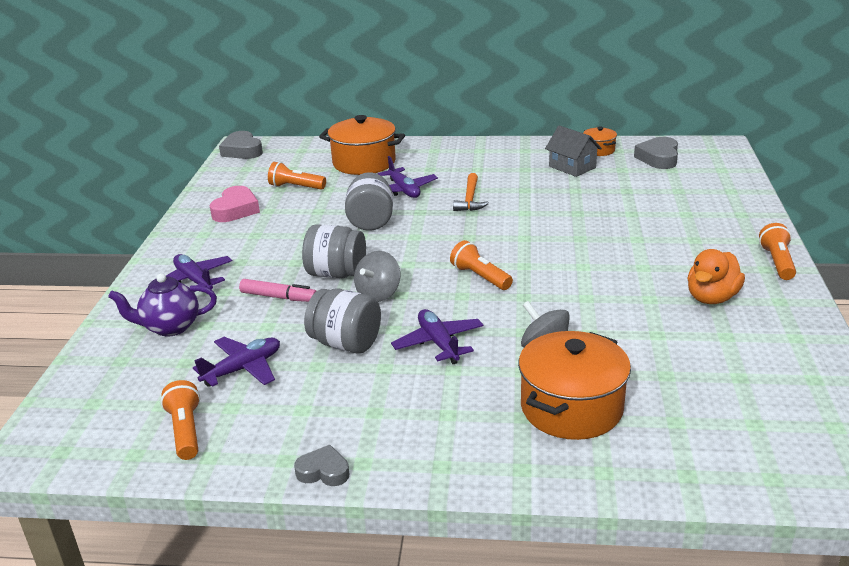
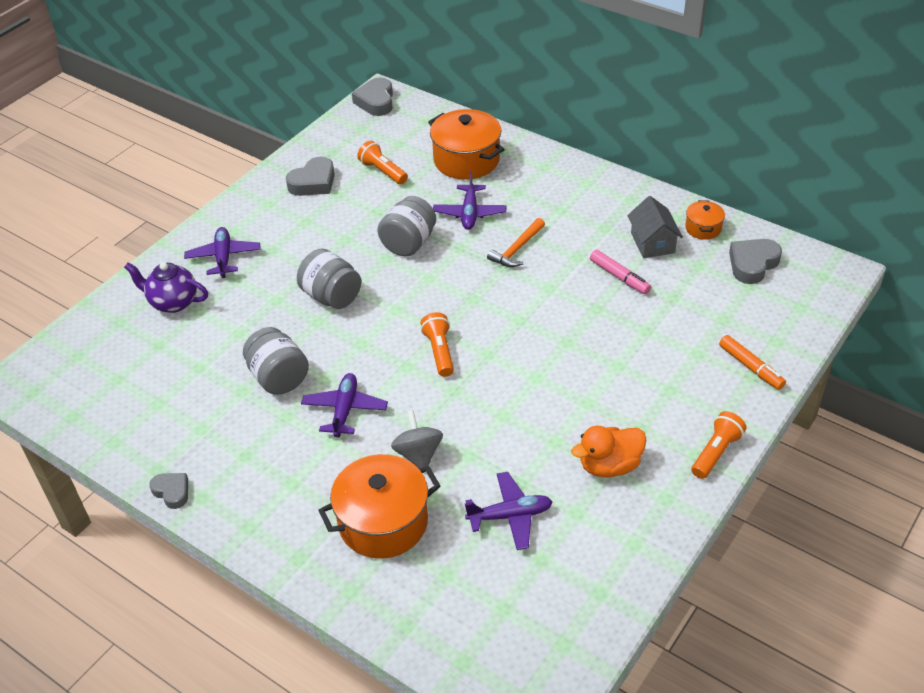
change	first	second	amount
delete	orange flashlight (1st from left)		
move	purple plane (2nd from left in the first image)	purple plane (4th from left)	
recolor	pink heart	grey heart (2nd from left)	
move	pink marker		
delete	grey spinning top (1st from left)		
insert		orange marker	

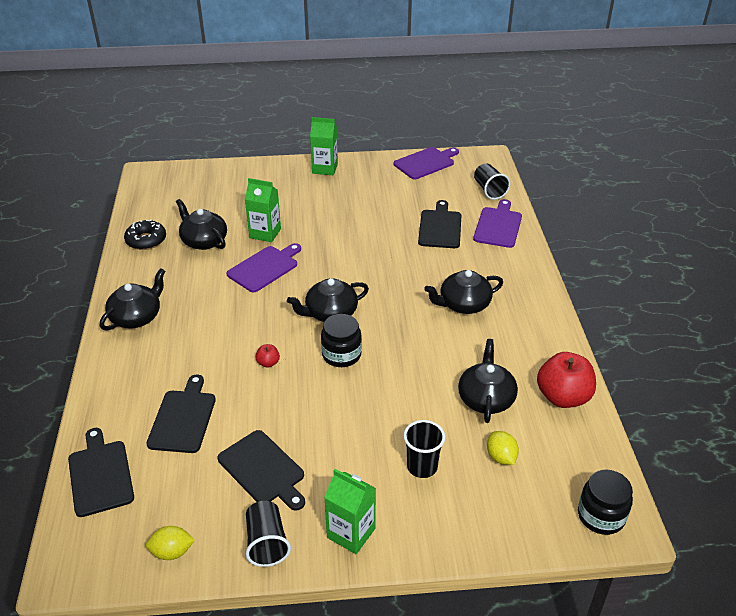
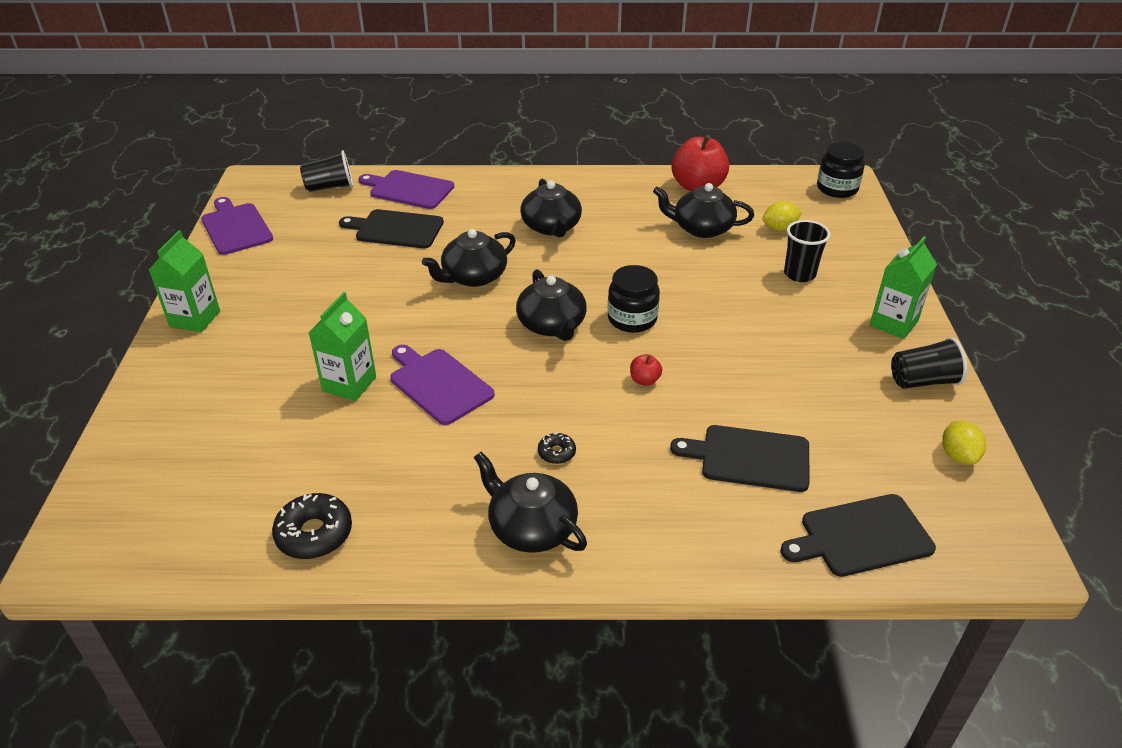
change	first	second	amount
move	black teapot (2nd from left in the first image)	black teapot (1st from left)	
delete	black cutting board (3rd from left)		
insert		black donut (2nd from left)	

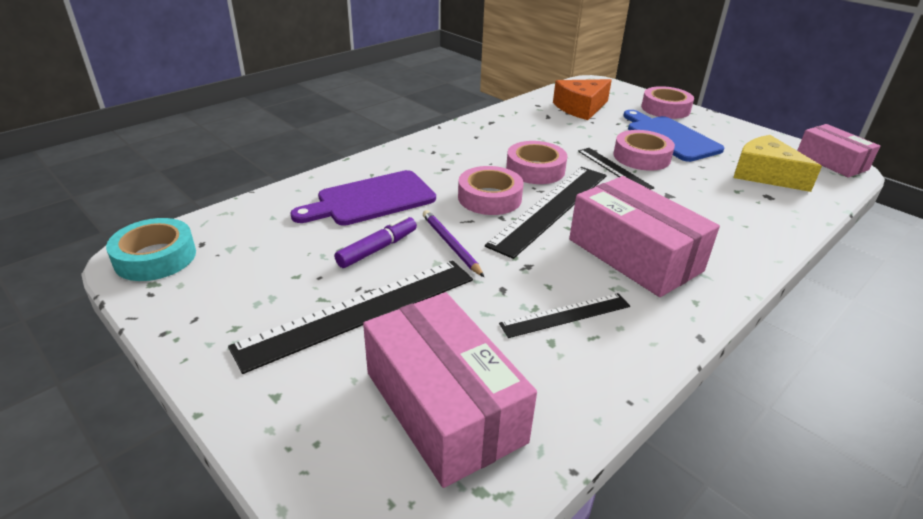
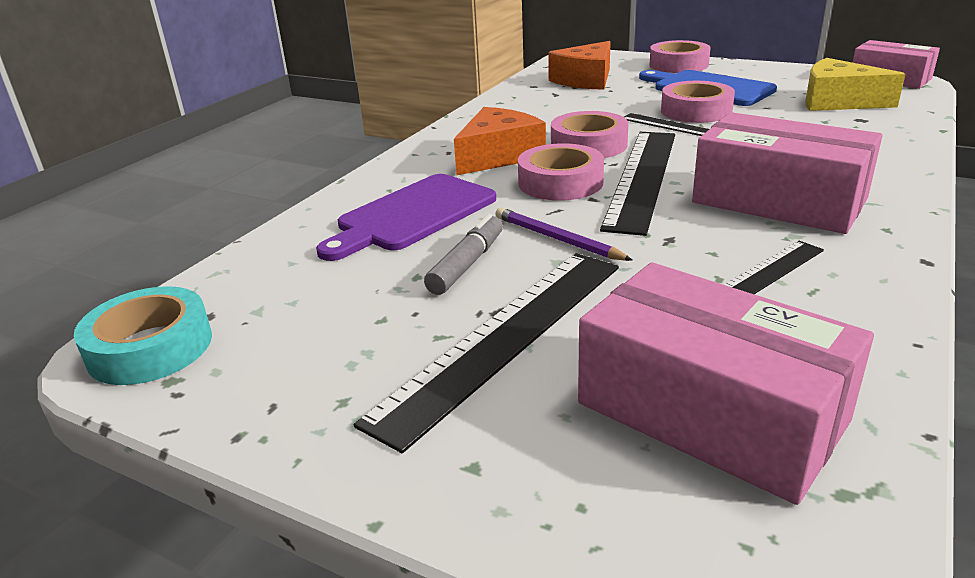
change	first	second	amount
recolor	purple marker	grey marker	
insert		orange cheese (1st from left)	

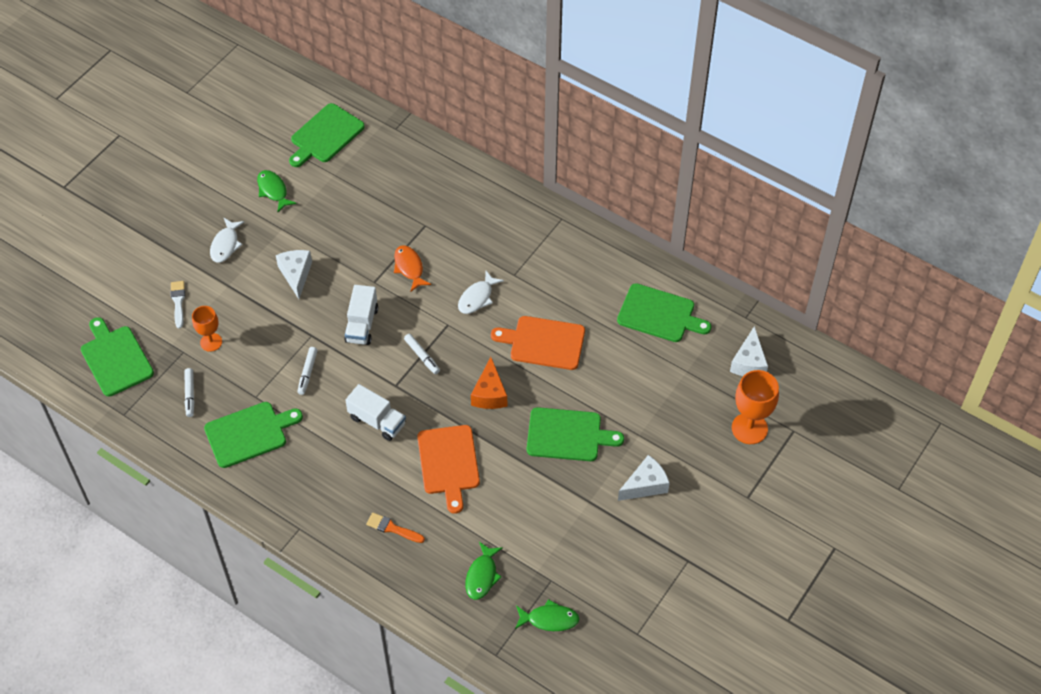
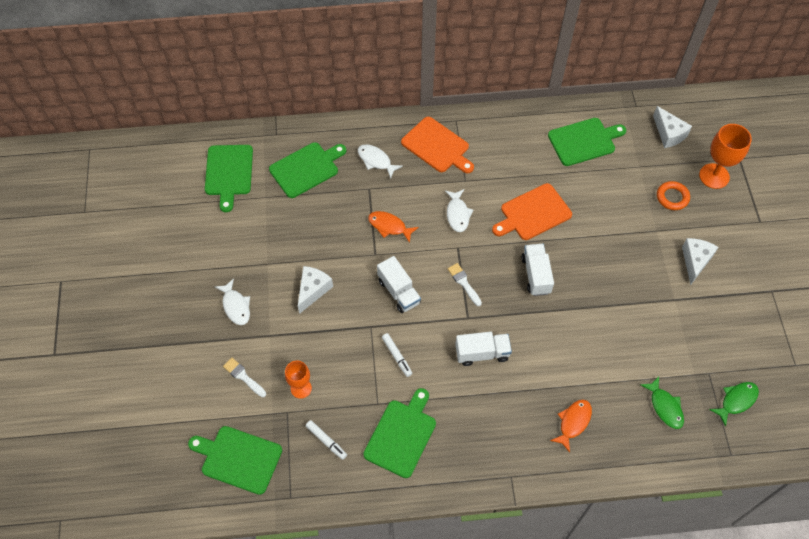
change	first	second	amount
delete	green fish (1st from left)		
rotate	white cheese (1st from left)		75 degrees clockwise
replace	orange brush	orange fish (2nd from left)	
replace	white marker (3rd from left)	white brush (2nd from left)	
move	orange cutting board (1st from left)		
replace	orange cheese	white truck (3rd from left)	
move	green cutting board (4th from left in the first image)	green cutting board (3rd from left)	
insert		white fish (2nd from left)	
insert		orange ring	

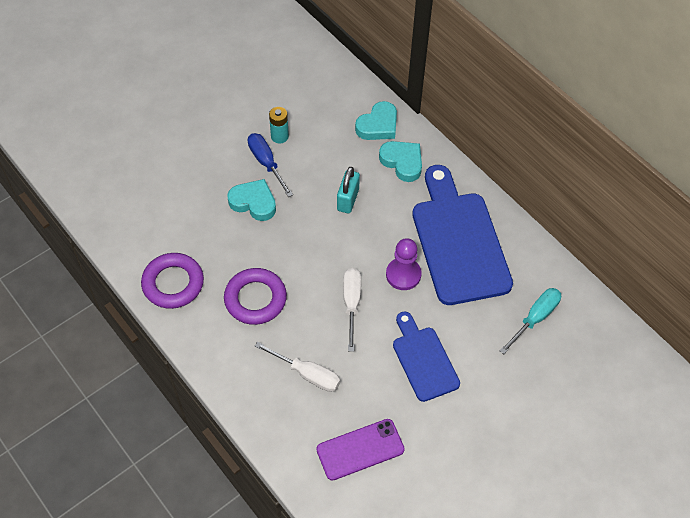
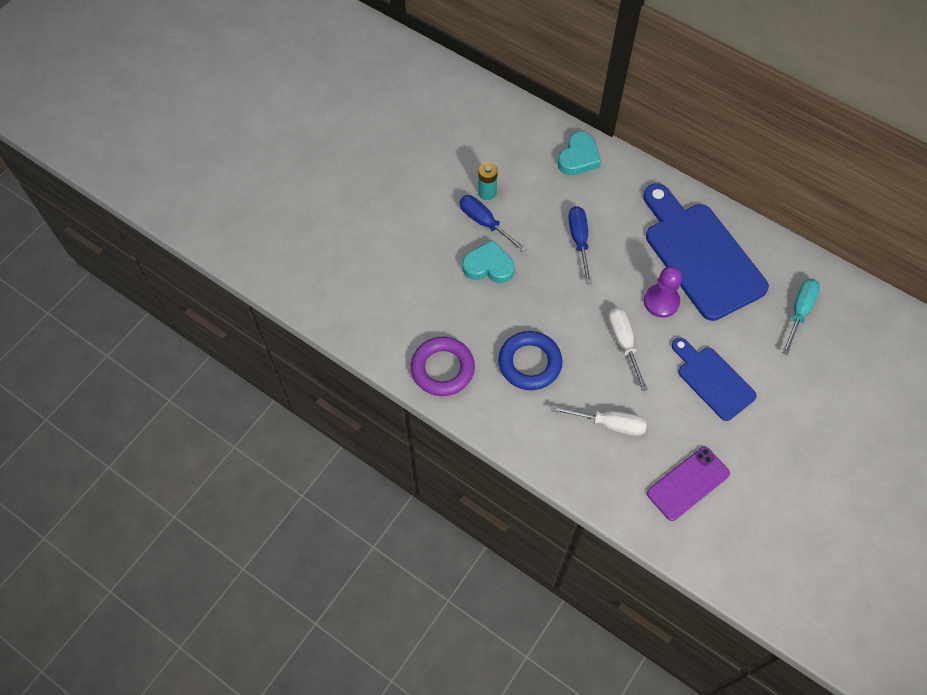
change	first	second	amount
recolor	purple ring (2nd from left)	blue ring	
replace	turquoise padlock	blue screwdriver (2nd from left)	
delete	turquoise heart (3rd from left)		

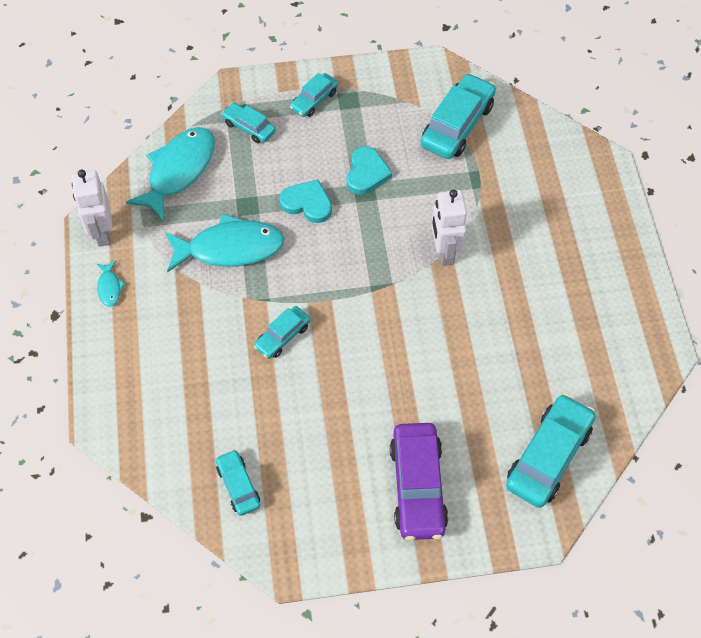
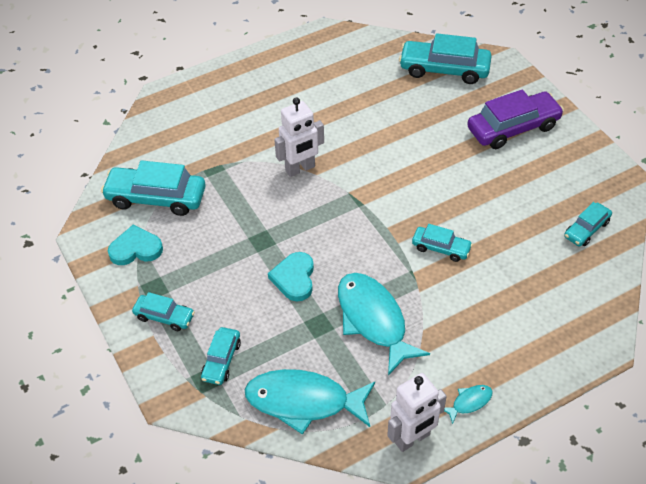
change	first	second	amount
move	turquoise heart (2nd from left in the first image)	turquoise heart (1st from left)	

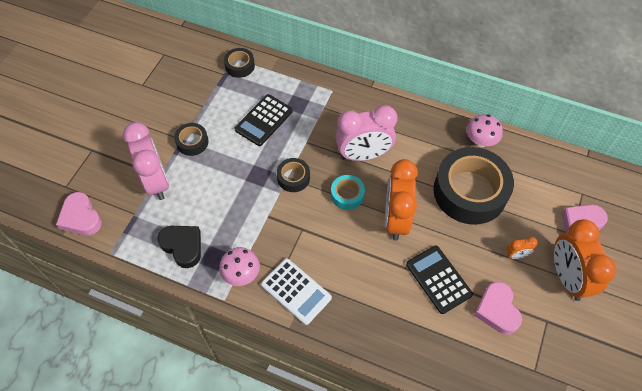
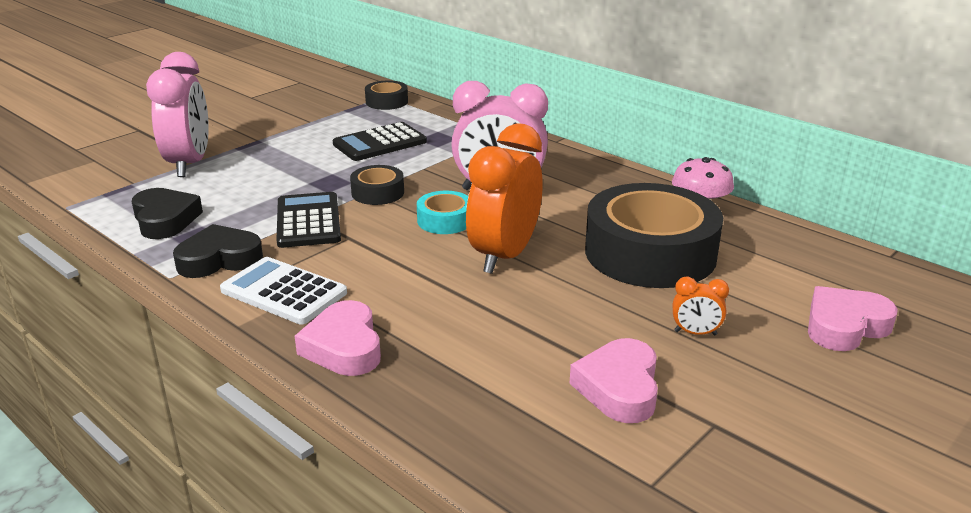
change	first	second	amount
move	pink heart (1st from left)		
delete	black tape (1st from left)		
replace	pink mushroom (1st from left)	black heart (2nd from left)	
rotate	white calculator		150 degrees clockwise
move	black calculator (2nd from left in the first image)	black calculator (1st from left)	
delete	orange clock (3rd from left)		

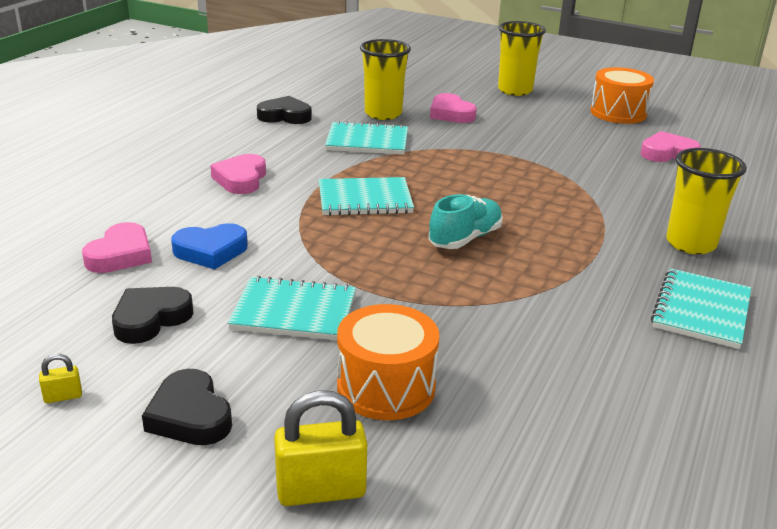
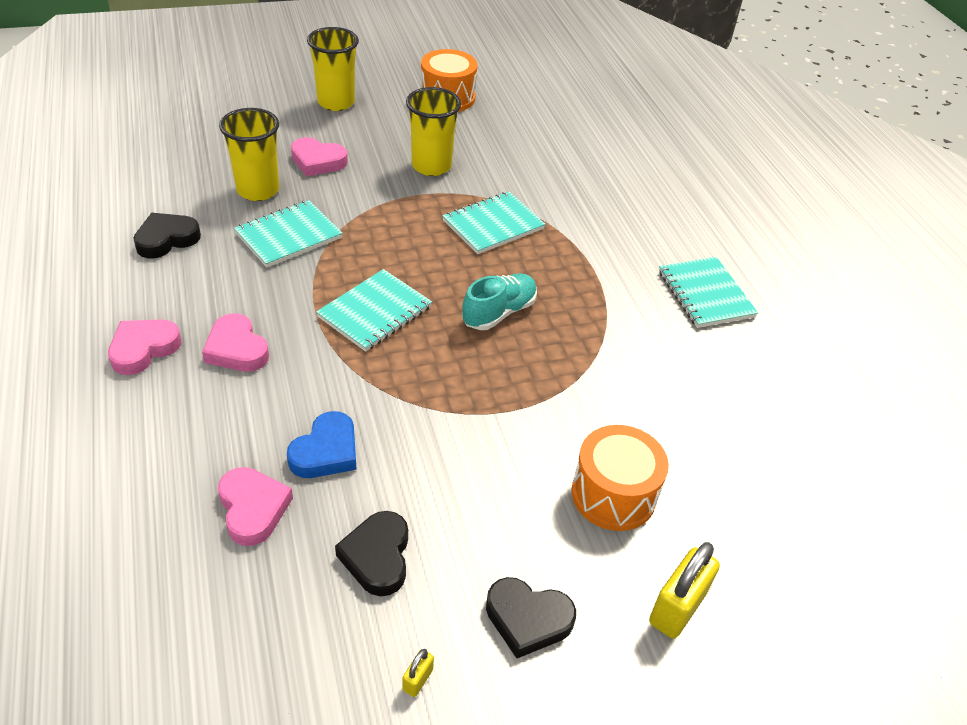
change	first	second	amount
move	turquoise notebook (1st from left in the first image)	turquoise notebook (3rd from left)	
rotate	turquoise shoe		45 degrees clockwise
move	pink heart (4th from left in the first image)	pink heart (1st from left)	
move	yellow cup (3rd from left)		

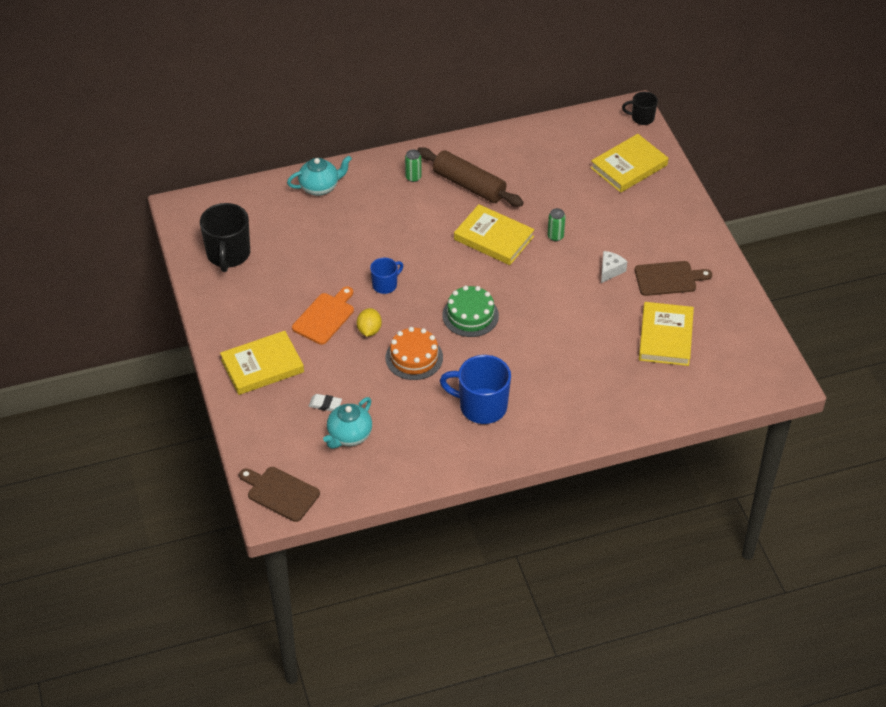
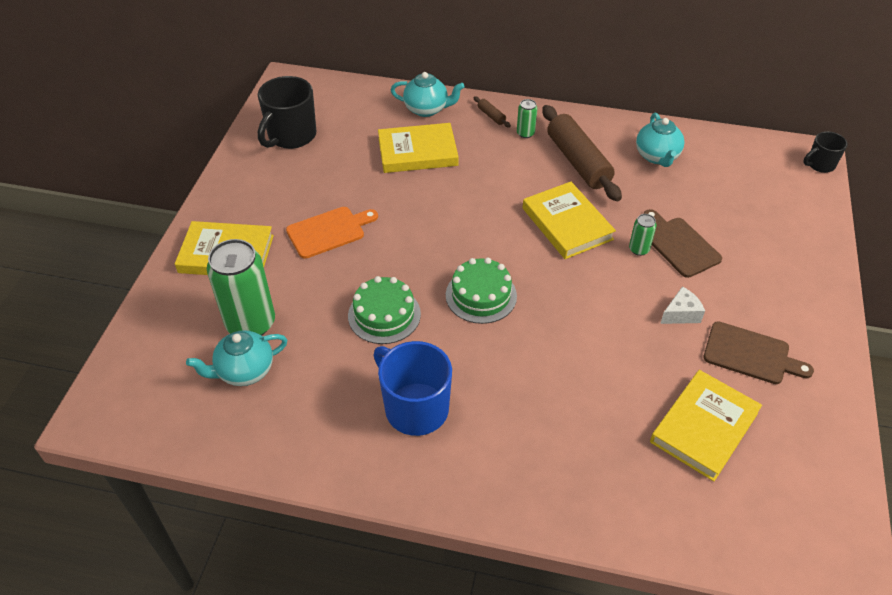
change	first	second	amount
move	brown cutting board (1st from left)		
replace	white eraser	green can (1st from left)	
delete	yellow lemon		
delete	blue mug (1st from left)		
recolor	orange cake	green cake (1st from left)	
move	yellow book (3rd from left in the first image)	yellow book (2nd from left)	
rotate	black mug (2nd from left)		60 degrees counterclockwise
insert		brown rolling pin (1st from left)	
insert		turquoise teapot (3rd from left)	

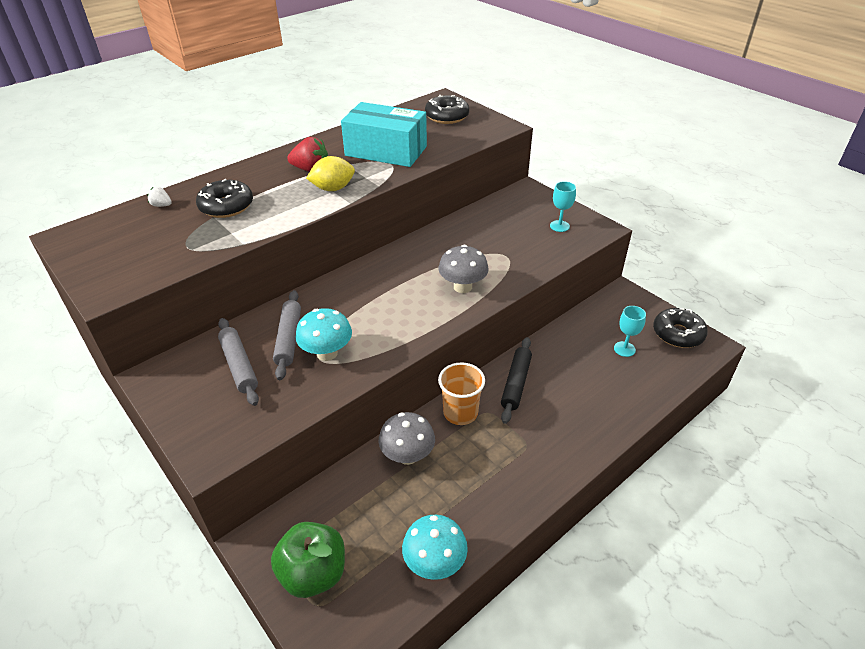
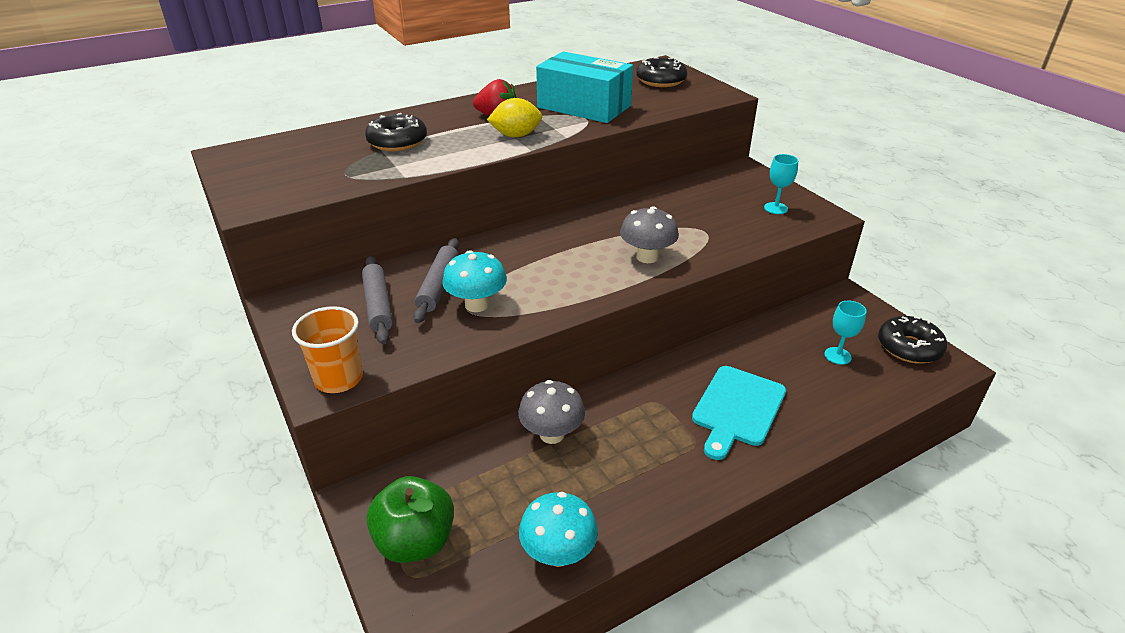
change	first	second	amount
delete	white strawberry		
move	orange cup		
delete	black rolling pin		
insert		turquoise cutting board	

